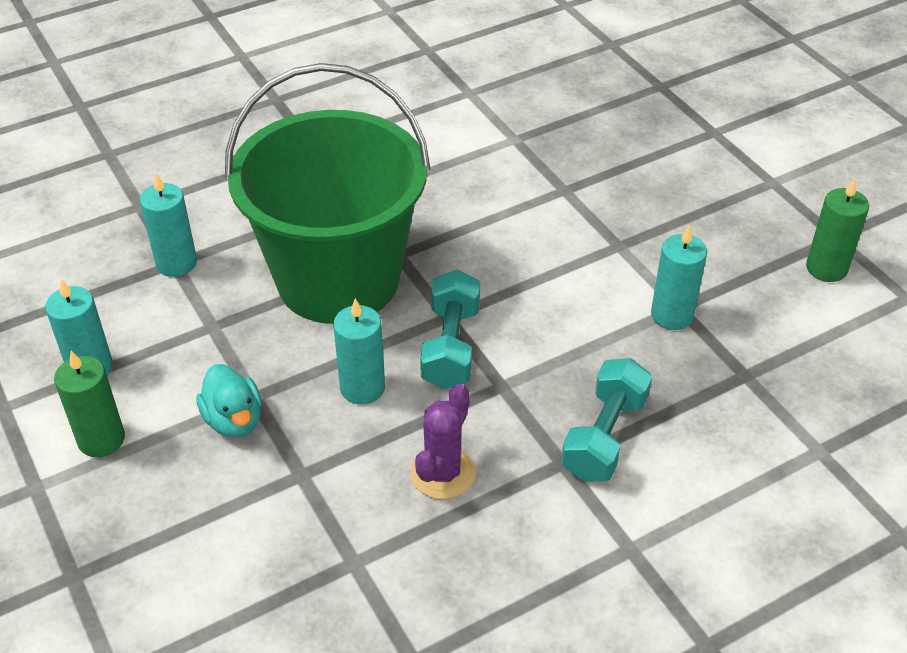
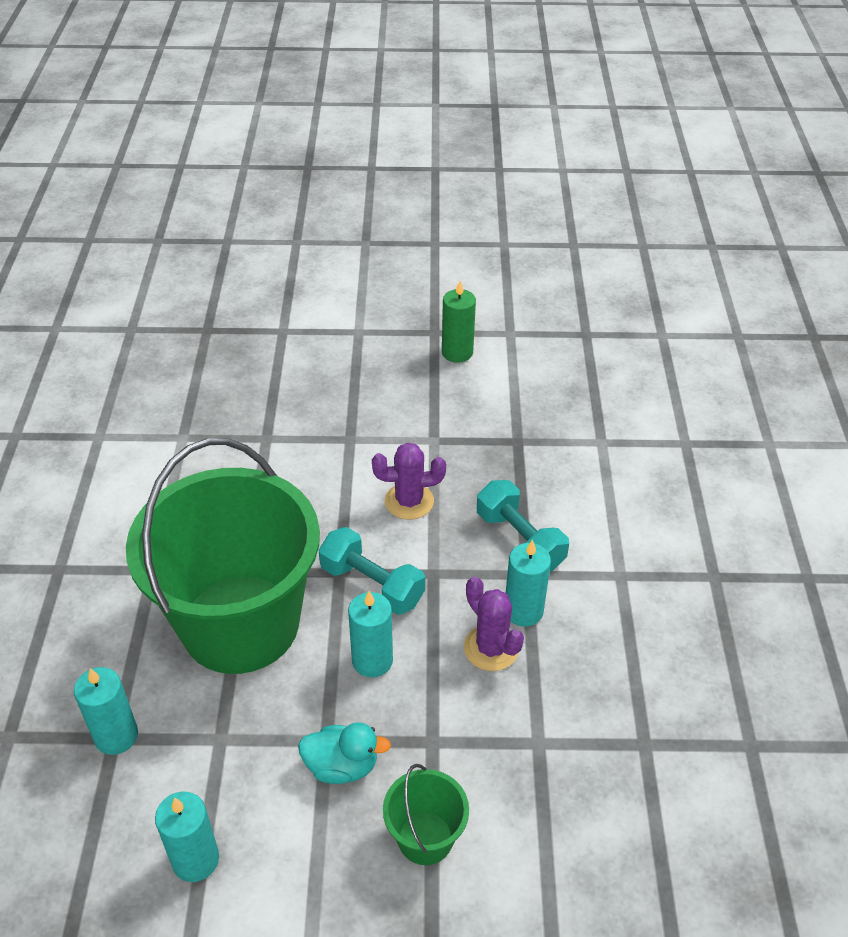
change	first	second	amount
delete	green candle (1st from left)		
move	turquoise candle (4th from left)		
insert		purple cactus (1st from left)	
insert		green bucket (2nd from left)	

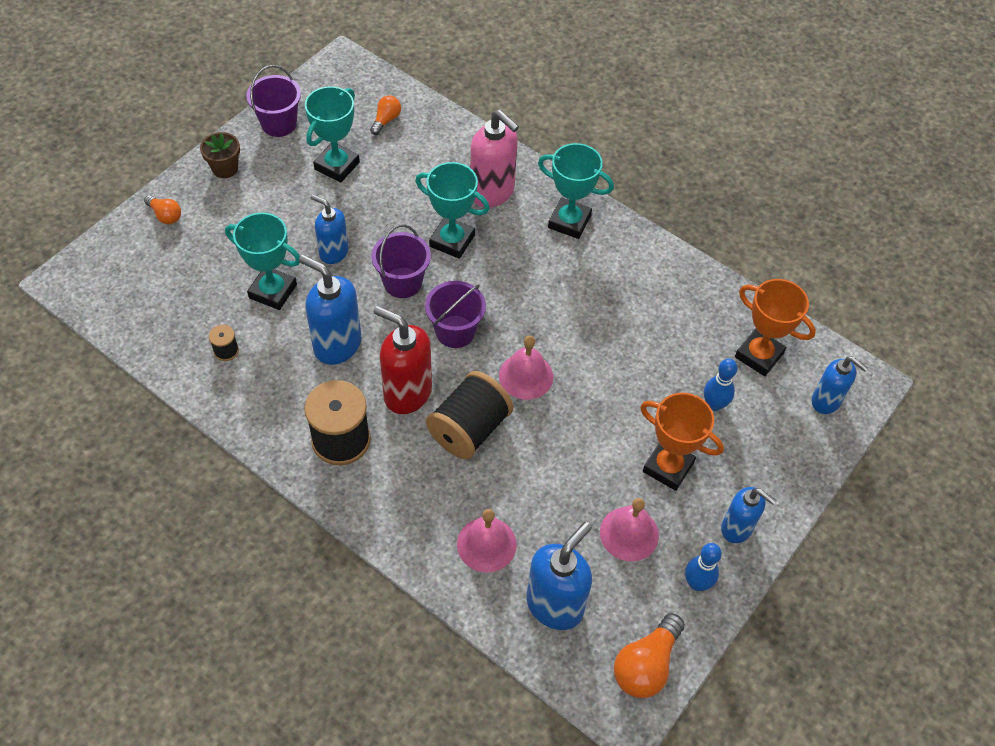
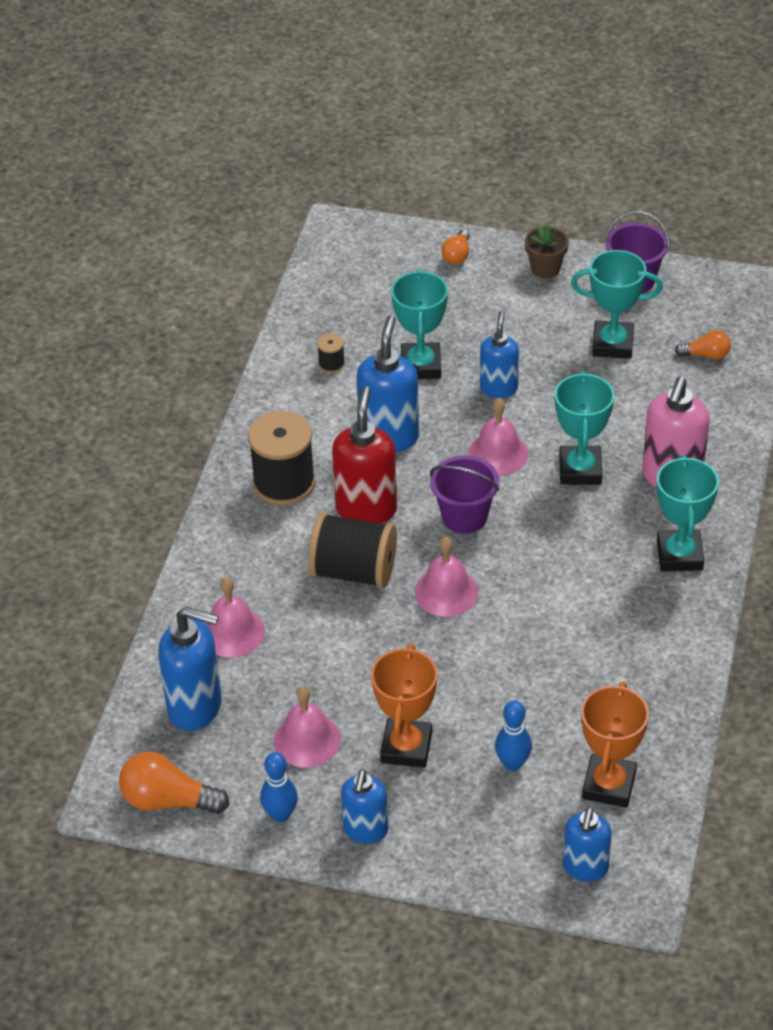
change	first	second	amount
replace	purple bucket (2nd from left)	pink bell (4th from left)	

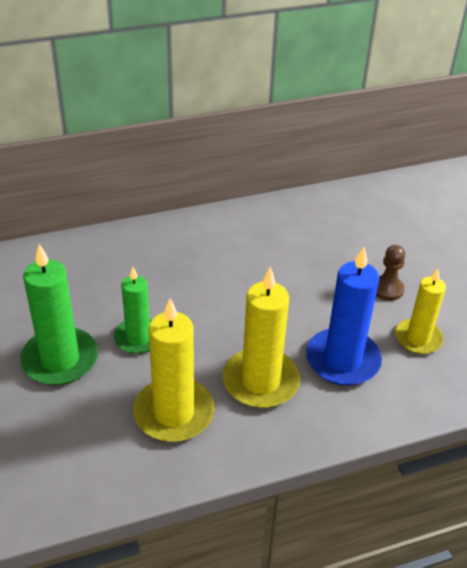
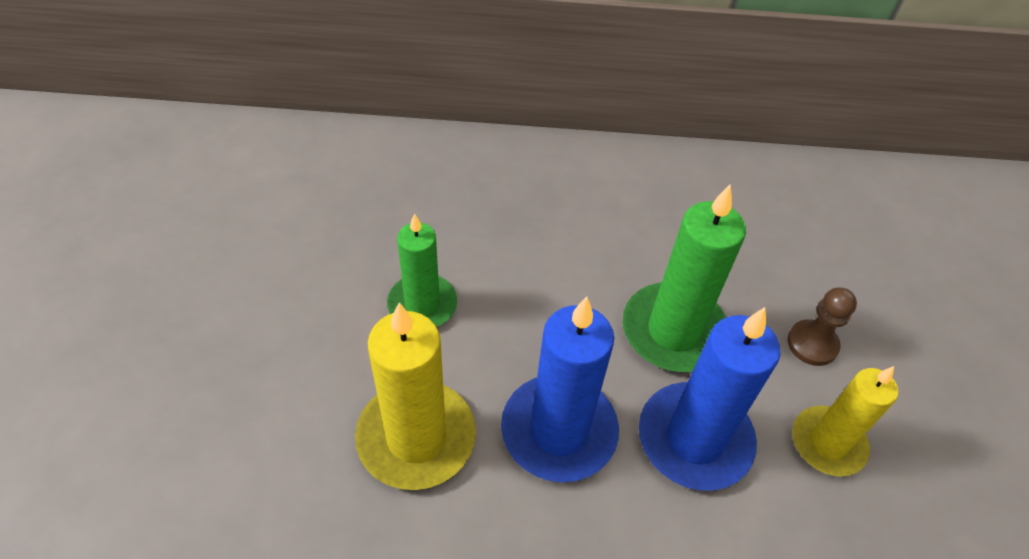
change	first	second	amount
move	green candle (1st from left in the first image)	green candle (2nd from left)	
recolor	yellow candle (2nd from left)	blue candle (1st from left)	

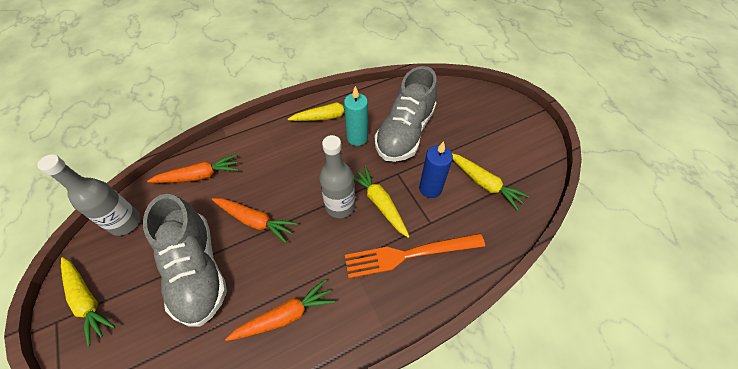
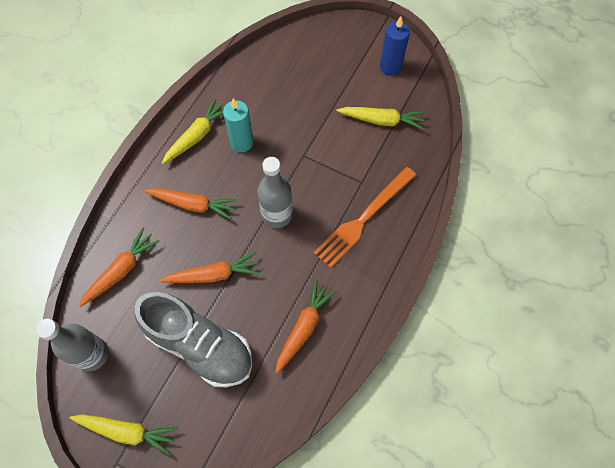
change	first	second	amount
delete	yellow carrot (3rd from left)		
delete	grey shoe (2nd from left)		
move	blue candle		
insert		orange carrot (2nd from left)	

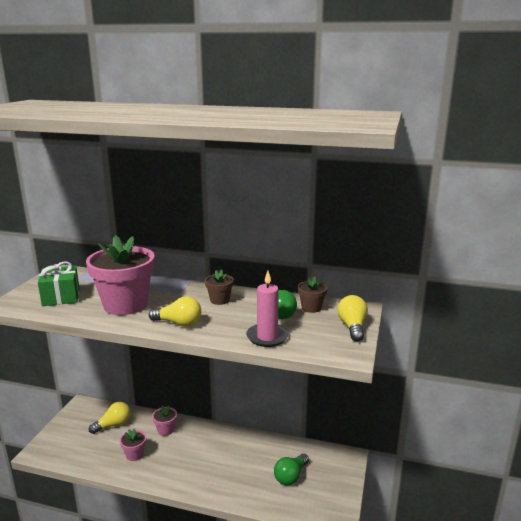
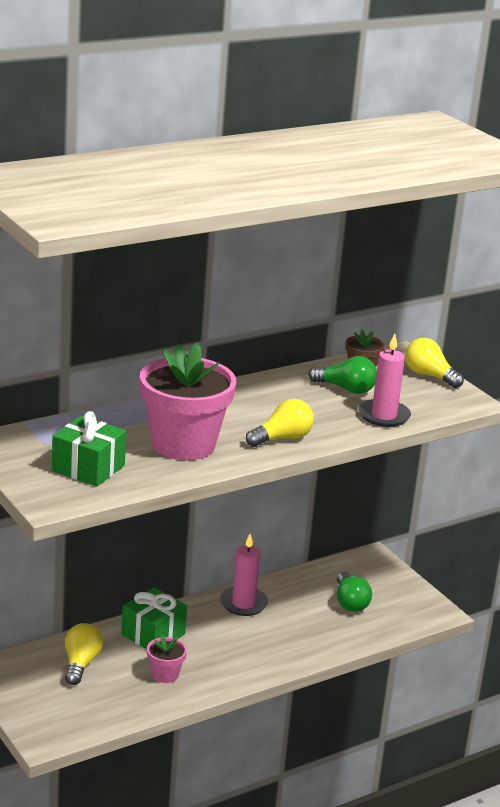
change	first	second	amount
replace	pink flower pot (3rd from left)	green gift (2nd from left)	
delete	brown flower pot (1st from left)		
insert		pink candle (1st from left)	

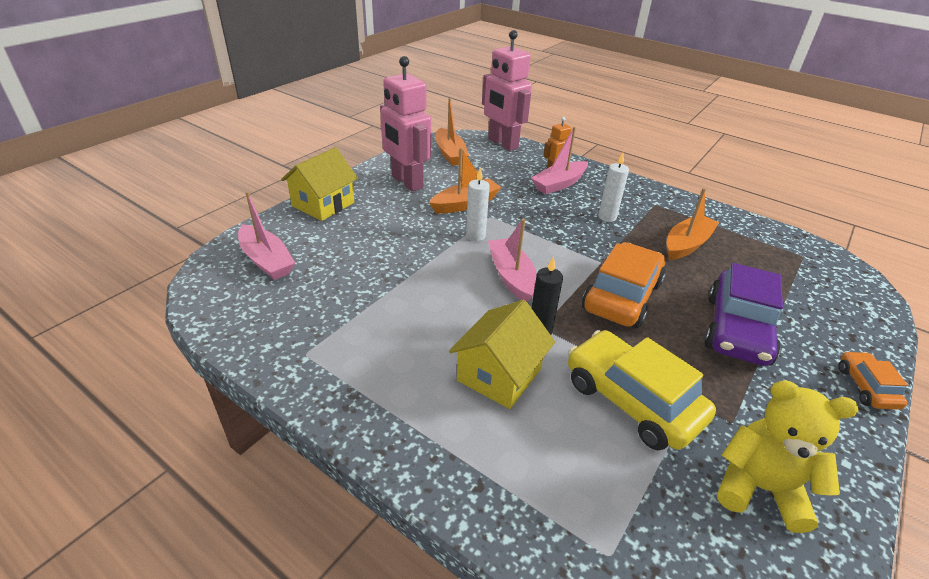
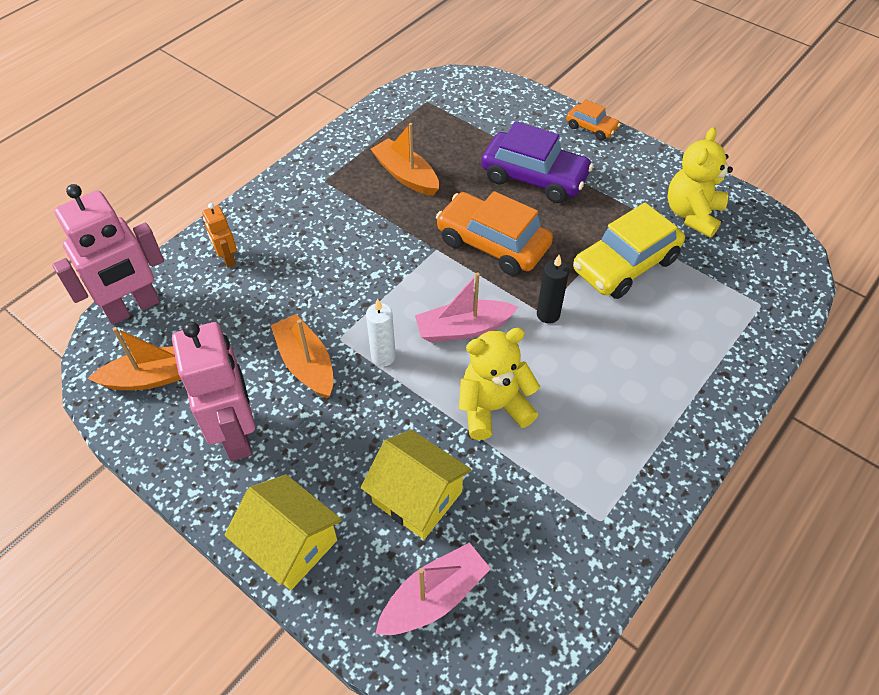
change	first	second	amount
rotate	pink robot (1st from left in the first image)	pink robot (2nd from left)	75 degrees counterclockwise
move	yellow house (2nd from left)		
delete	pink boat (3rd from left)		
delete	white candle (2nd from left)		
rotate	orange car (2nd from left)		150 degrees counterclockwise
insert		yellow teddy bear (1st from left)	

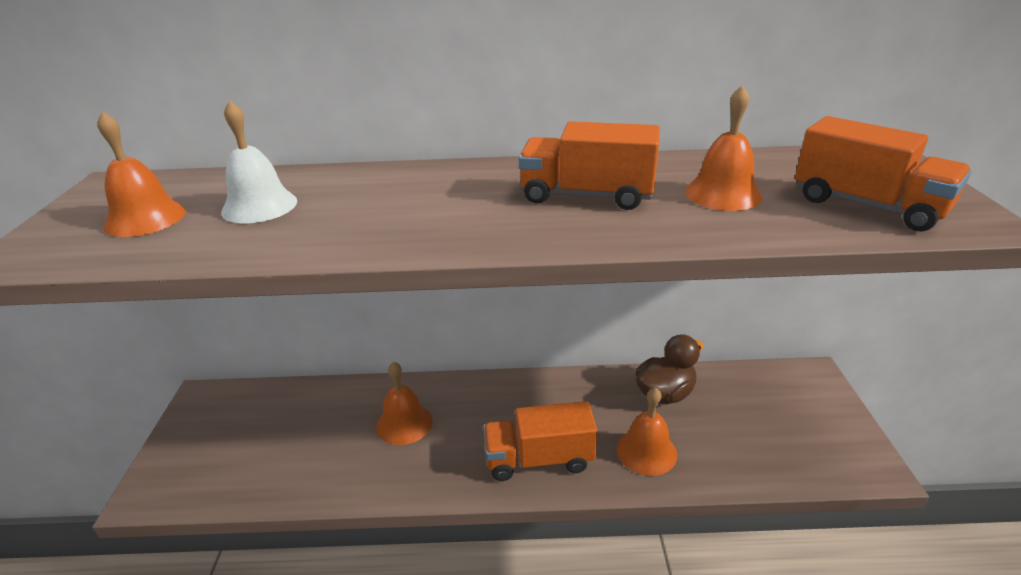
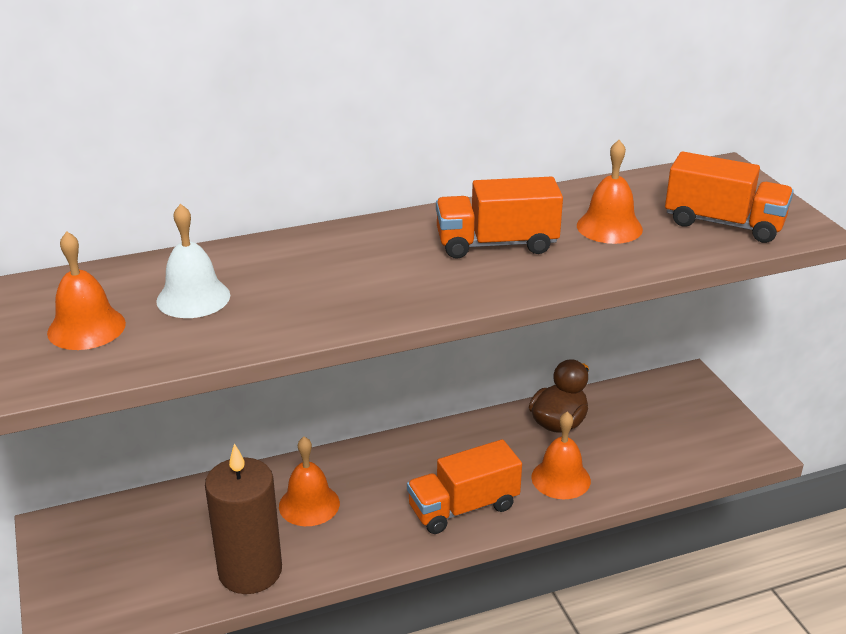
change	first	second	amount
insert		brown candle	

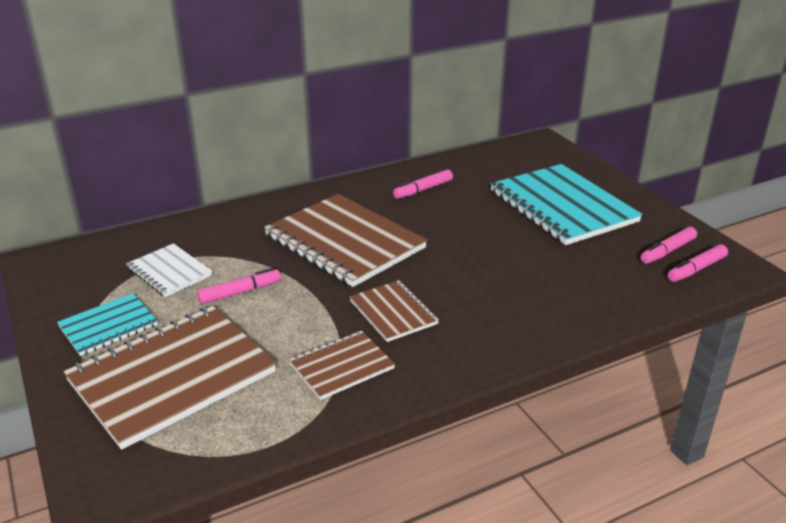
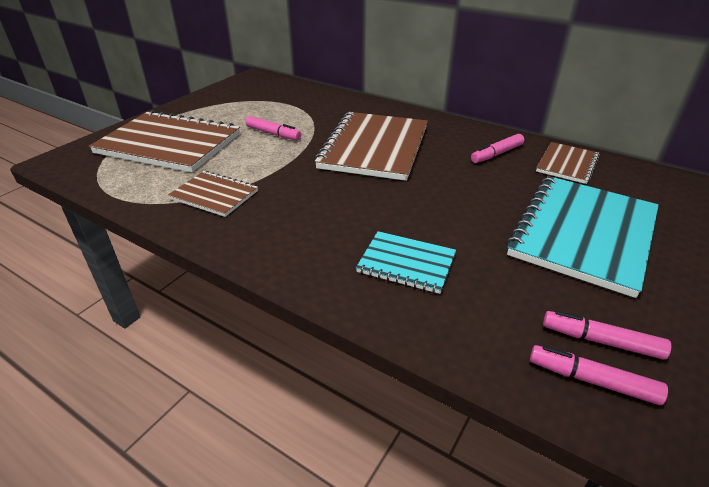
change	first	second	amount
move	turquoise notebook (1st from left)		
delete	white notebook		
move	brown notebook (4th from left)		
rotate	pink marker (2nd from left)		60 degrees counterclockwise

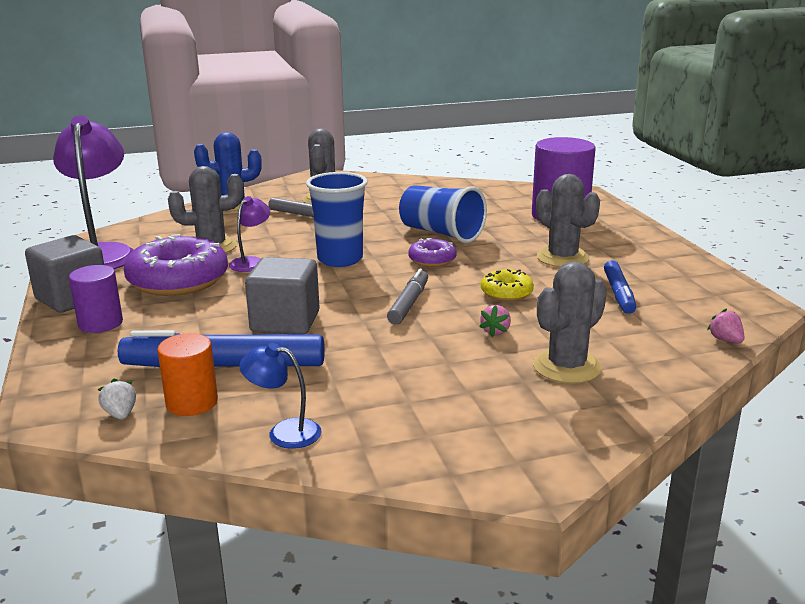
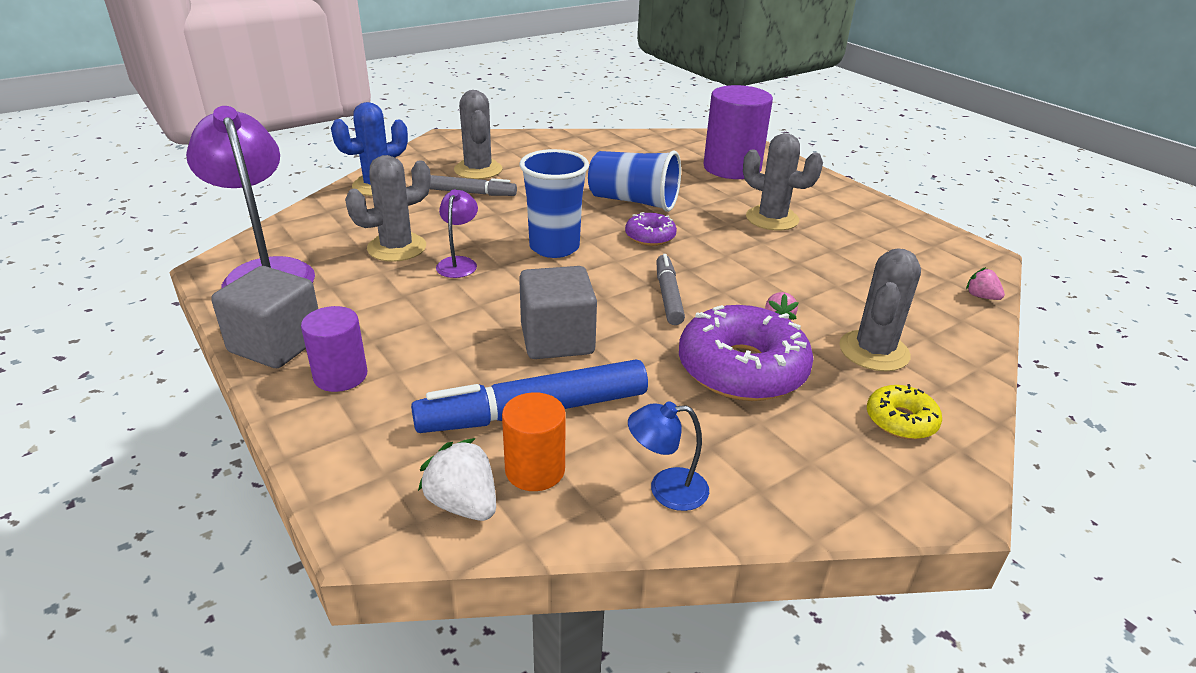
change	first	second	amount
resize	white strawberry		x1.63
move	purple donut (1st from left in the first image)	purple donut (2nd from left)	
move	yellow donut		
delete	blue marker (2nd from left)		

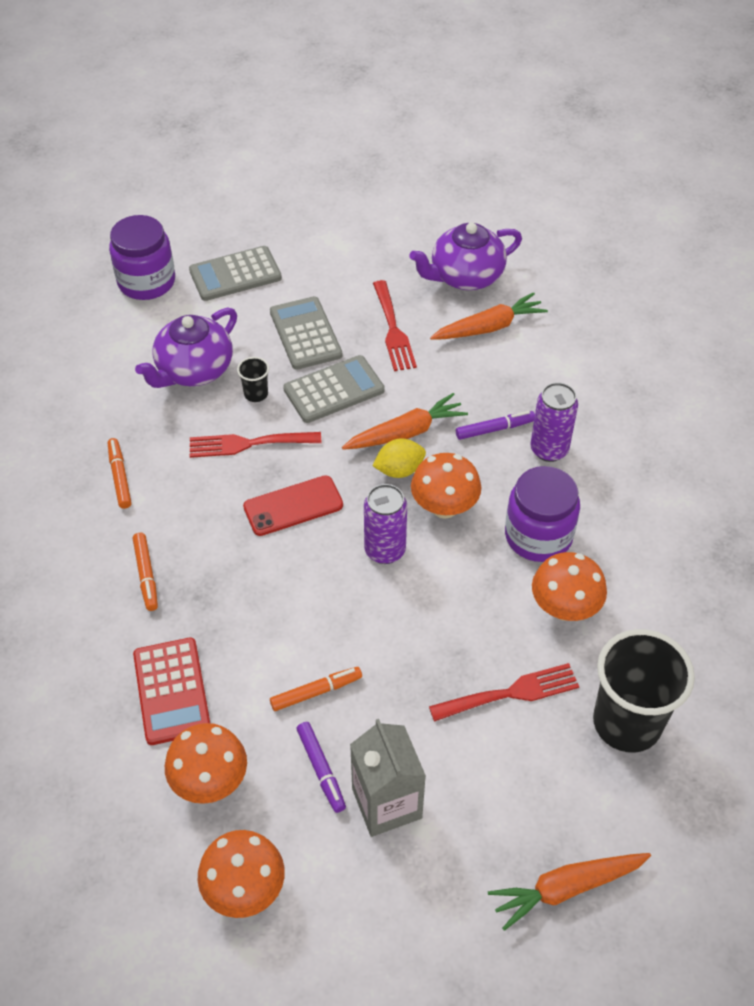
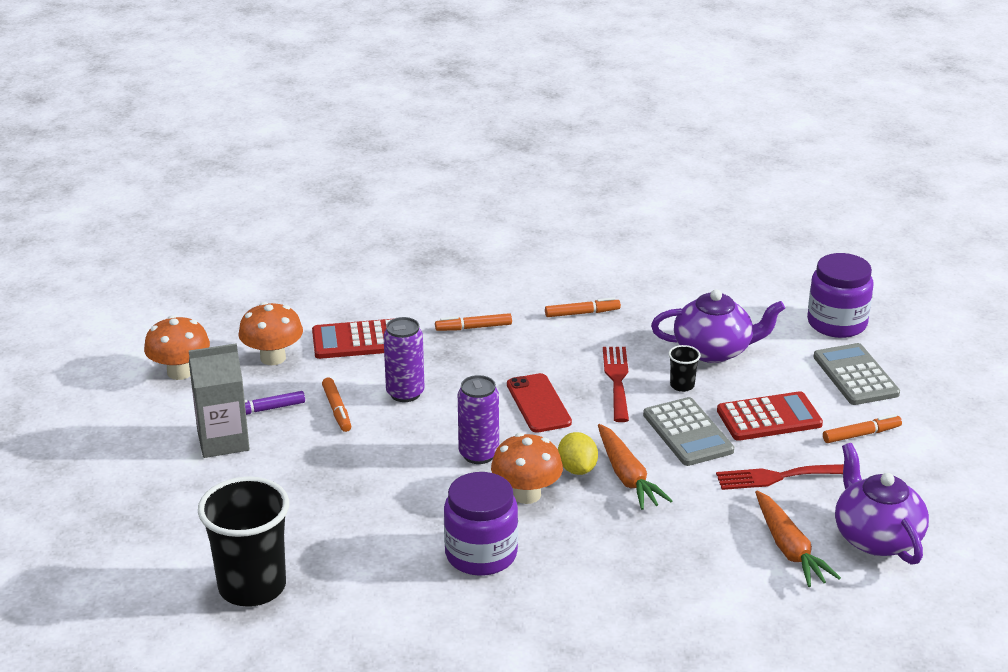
change	first	second	amount
rotate	purple teapot (1st from left)		135 degrees clockwise
recolor	grey calculator (2nd from left)	red calculator (2nd from left)	
delete	red fork (3rd from left)		
delete	purple marker (2nd from left)		
delete	orange carrot (3rd from left)		
move	purple can (2nd from left in the first image)	purple can (1st from left)	
delete	orange mushroom (4th from left)		
insert		orange marker (4th from left)	

